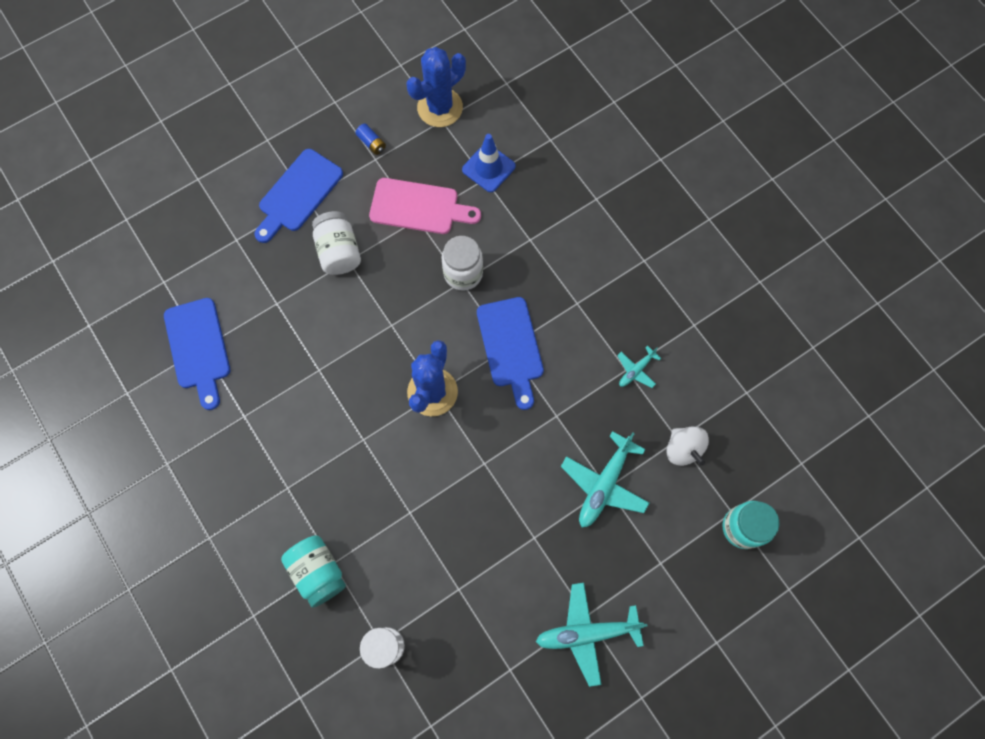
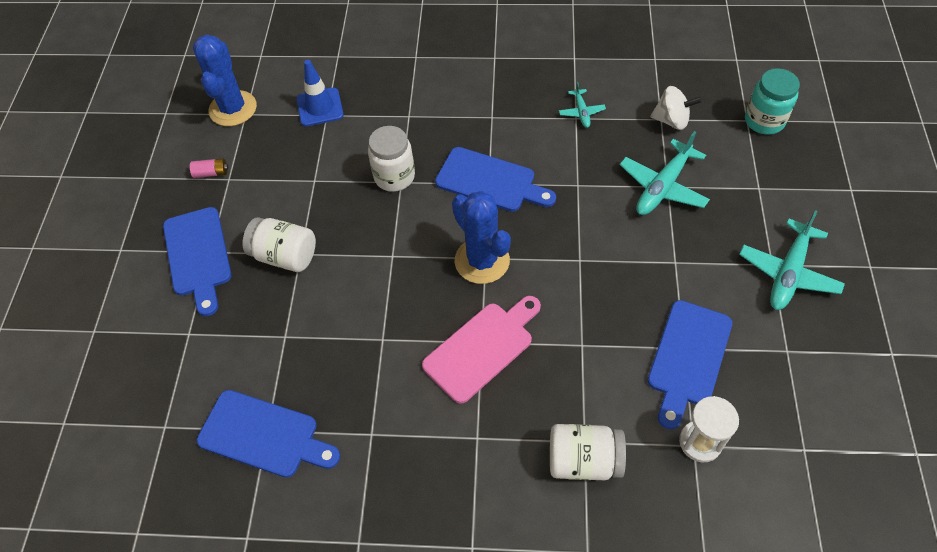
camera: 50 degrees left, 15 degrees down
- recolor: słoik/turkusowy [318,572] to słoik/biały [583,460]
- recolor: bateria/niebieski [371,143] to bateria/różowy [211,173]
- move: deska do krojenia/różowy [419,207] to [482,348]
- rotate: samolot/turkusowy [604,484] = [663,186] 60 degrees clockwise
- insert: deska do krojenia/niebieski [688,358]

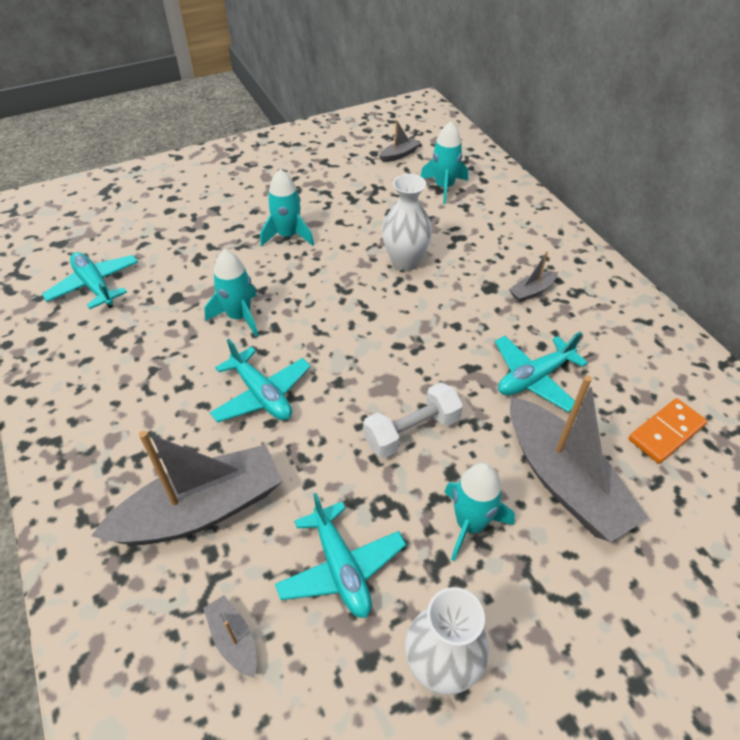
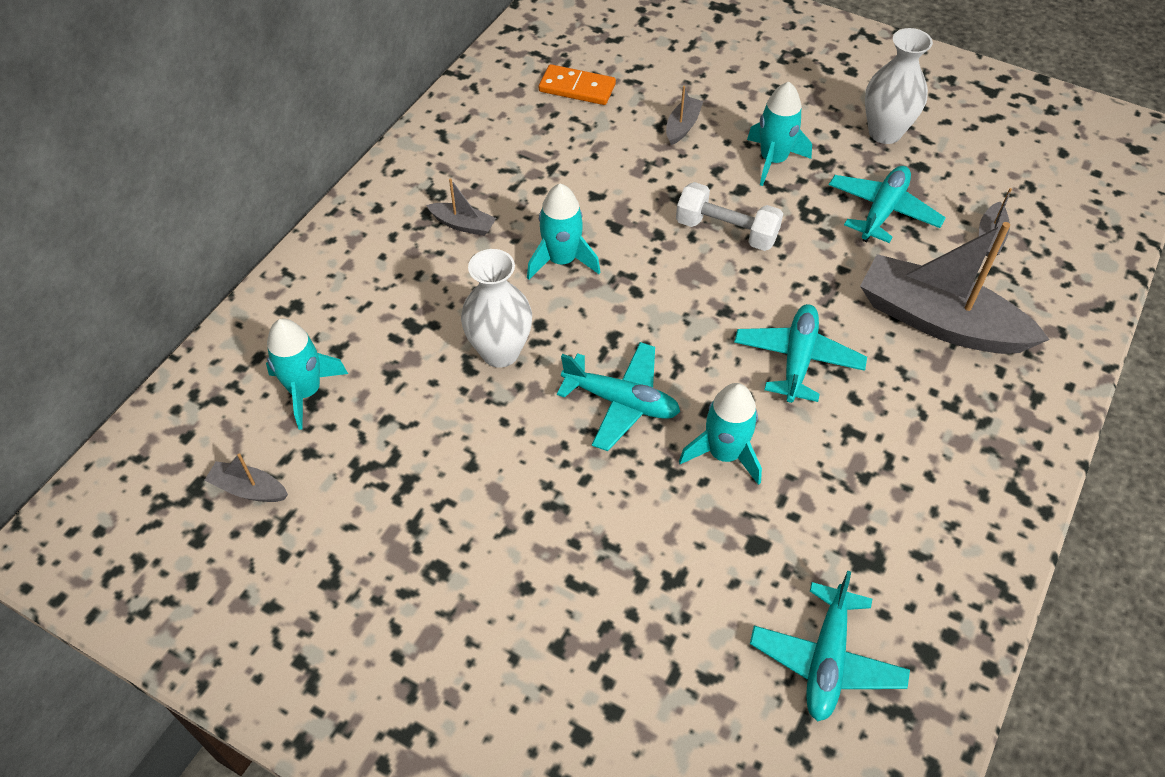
camera: 125 degrees left, 5 degrees up
- move: rakieta/turkusowy [288,236] to [562,260]
- move: samolot/turkusowy [534,378] to [621,402]
- resize: łódka/szary [564,481] = [682,126] x0.43

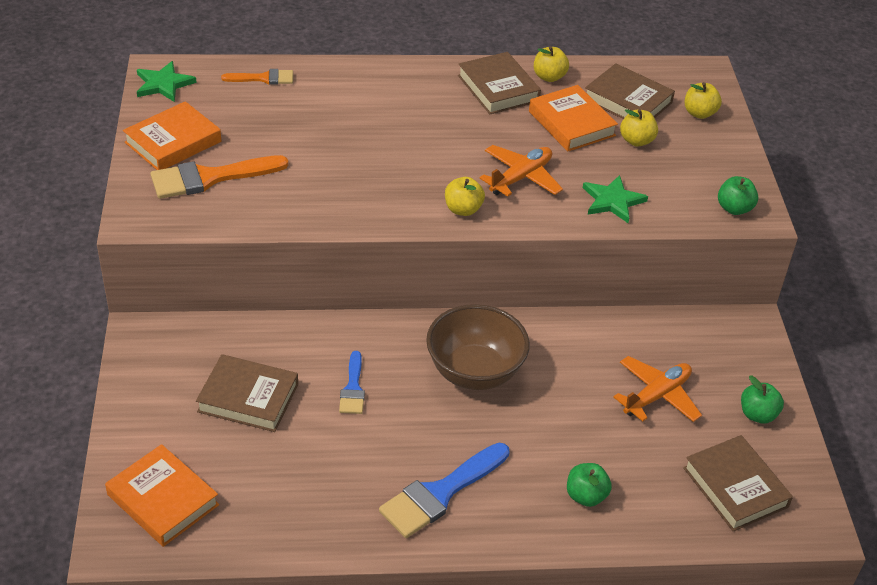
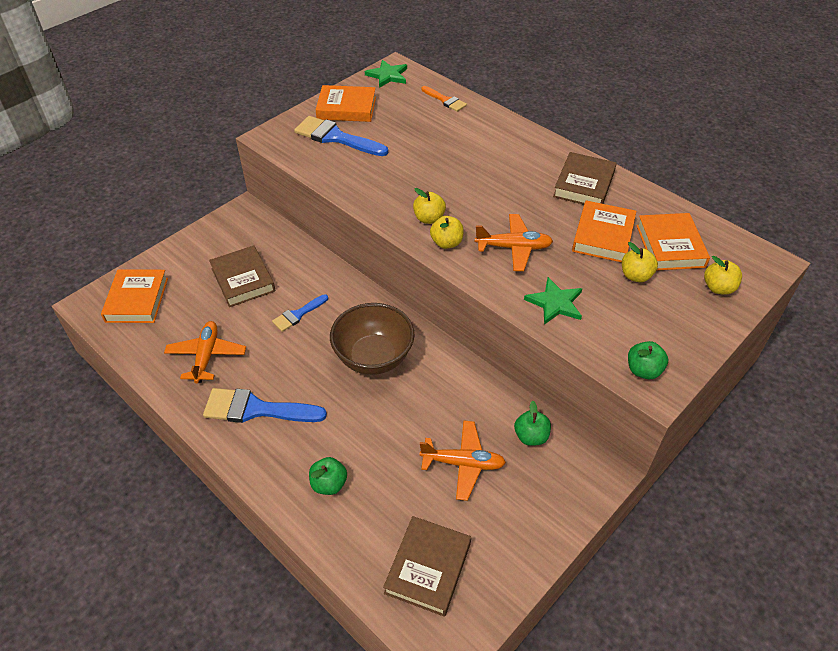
camera: 50 degrees right, 5 degrees up
- recolor: pędzel/pomarańczowy [210,178] to pędzel/niebieski [336,137]
- move: jabłko/żółty [549,77] to [429,218]
- recolor: książka/brązowy [628,101] to książka/pomarańczowy [670,246]
- move: jabłko/zielony [757,414] to [531,436]
- insert: samolot/pomarańczowy [206,356]

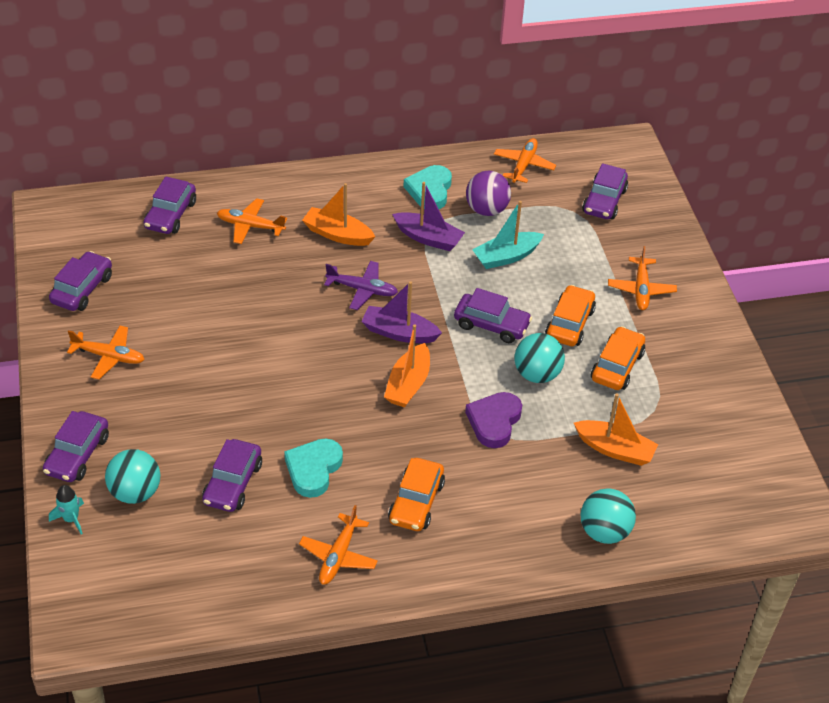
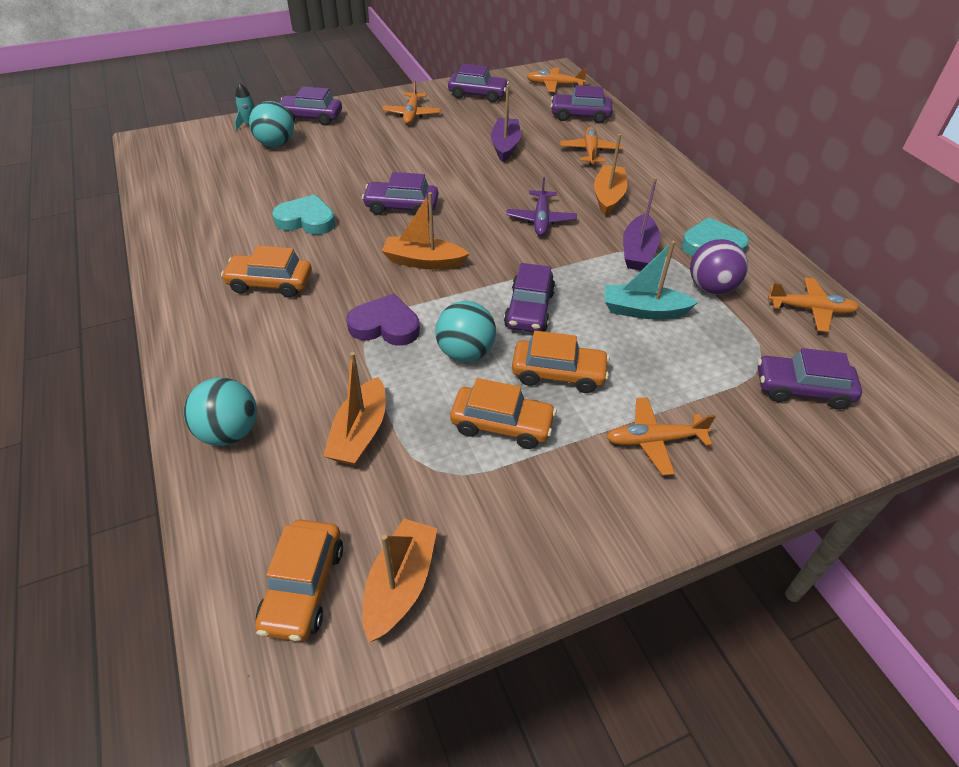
camera: 80 degrees right, 0 degrees up
- move: samochód/fioletowy [233,483] to [401,207]
- move: samolot/pomarańczowy [338,556] to [554,85]
- move: łódka/fioletowy [399,333] to [505,146]
- rotate: łódka/turkusowy [506,257] = [643,311] 45 degrees counterclockwise
- insert: samochód/pomarańczowy [303,587]
- insert: łódka/pomarańczowy [400,585]

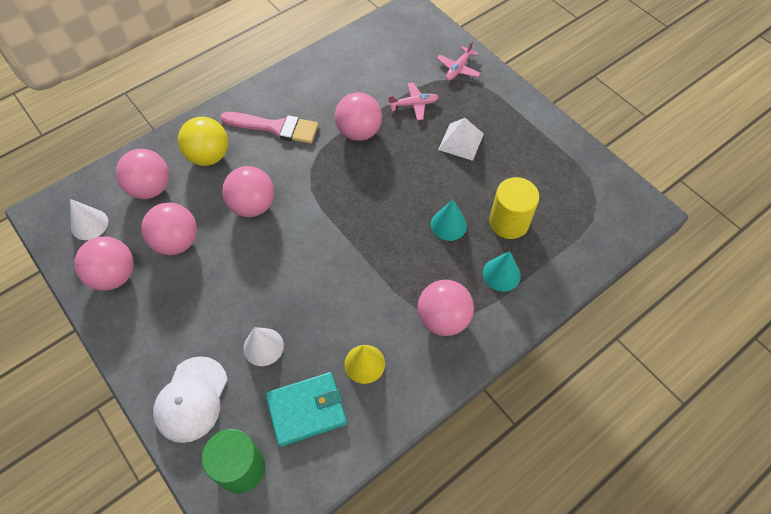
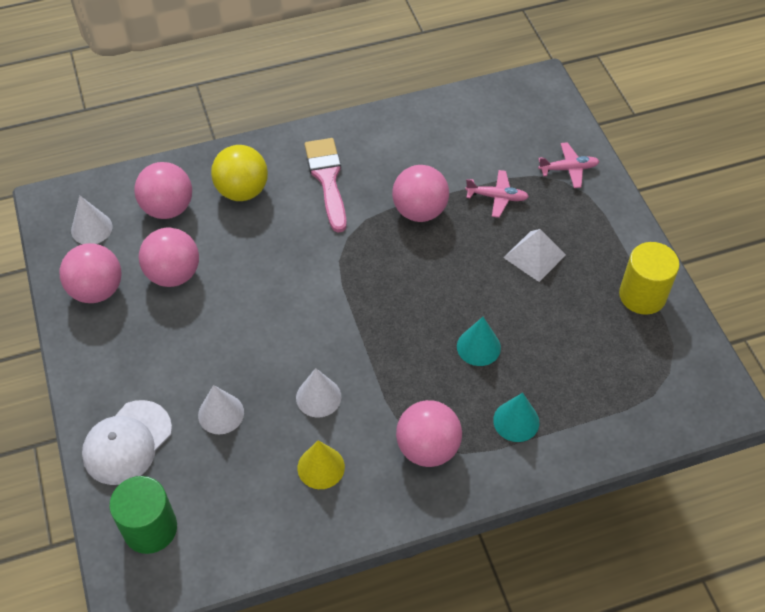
camera: 20 degrees right, 5 degrees down
- rotate: pędzel/różowy [275,127] = [327,179] 135 degrees counterclockwise
- delete: piłka/różowy [253,205]
- delete: portfel/turkusowy [306,410]
- rotate: samolot/różowy [458,69] = [568,169] 150 degrees counterclockwise
- move: walec/żółty [509,222] to [642,295]
- insert: stożek/biały [318,397]

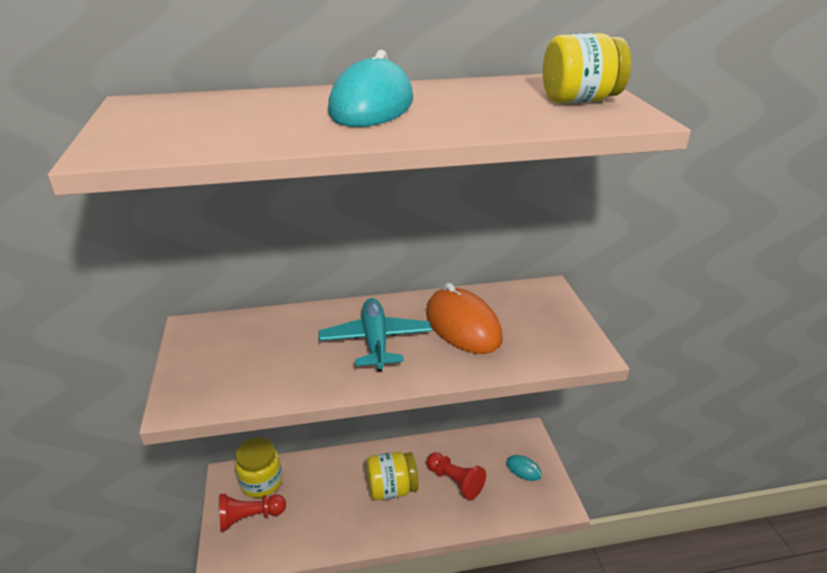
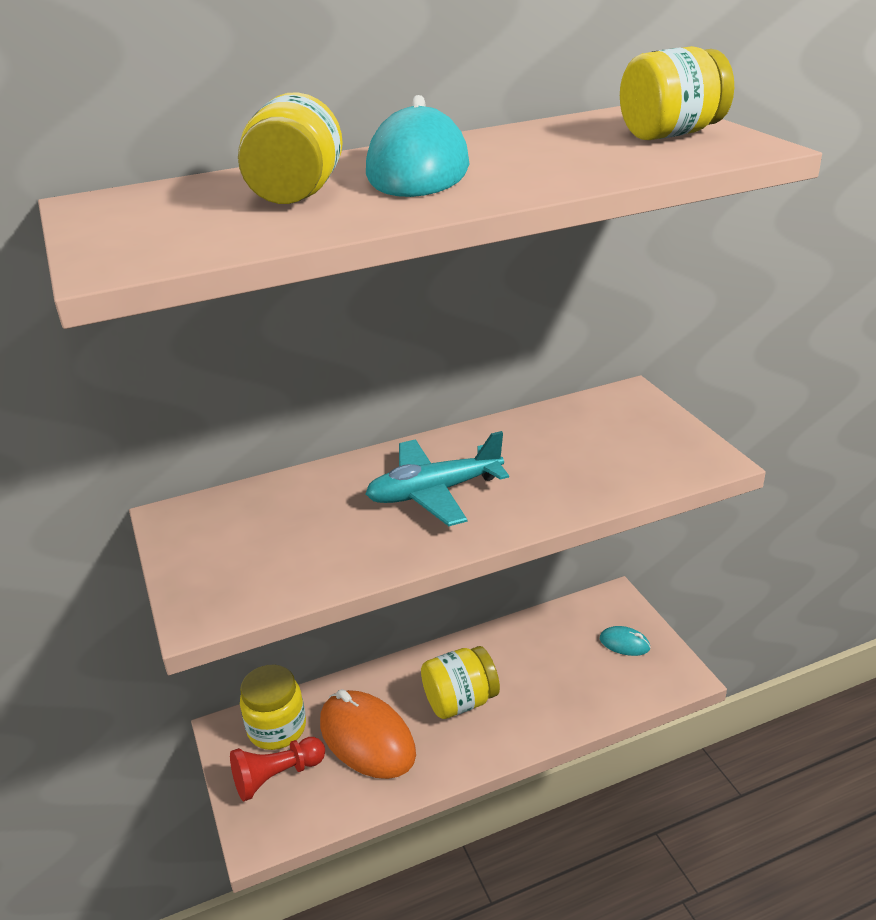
camera: 10 degrees left, 0 degrees up
- rotate: samolot/turkusowy [375,341] = [434,492] 90 degrees counterclockwise
- move: myszka/pomarańczowy [463,326] to [367,738]
- delete: pionek/czerwony [455,481]
- insert: słoik/żółty [296,194]

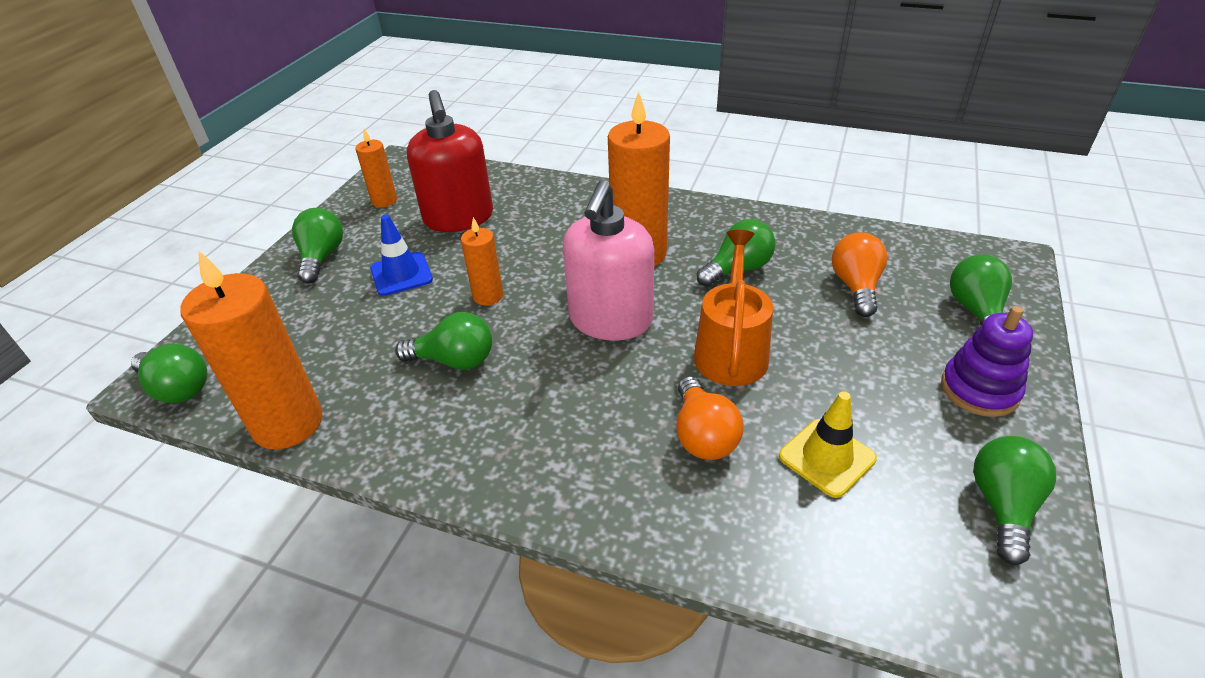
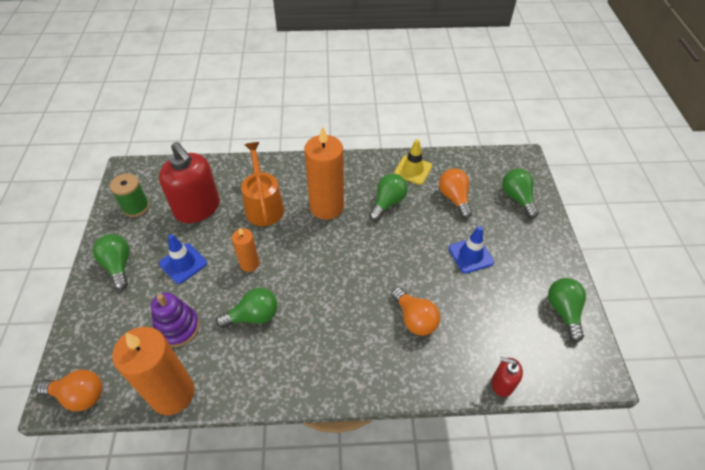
camera: 25 degrees left, 10 degrees up
- recolor: żarówka/zielony [177,388] to żarówka/pomarańczowy [79,395]
- replace: świeca/pomarańczowy [384,201] to szpulka/zielony [136,207]
- delete: dozownik mydła/różowy [610,320]
- move: konewka/pomarańczowy [731,350] to [263,206]
- move: pachołek/żółty [827,457] to [413,170]
- move: zabawka nakładanka/fioletowy [979,389] to [178,328]
- insert: pachołek/niebieski [470,255]
- insert: dozownik mydła/czerwony [502,383]

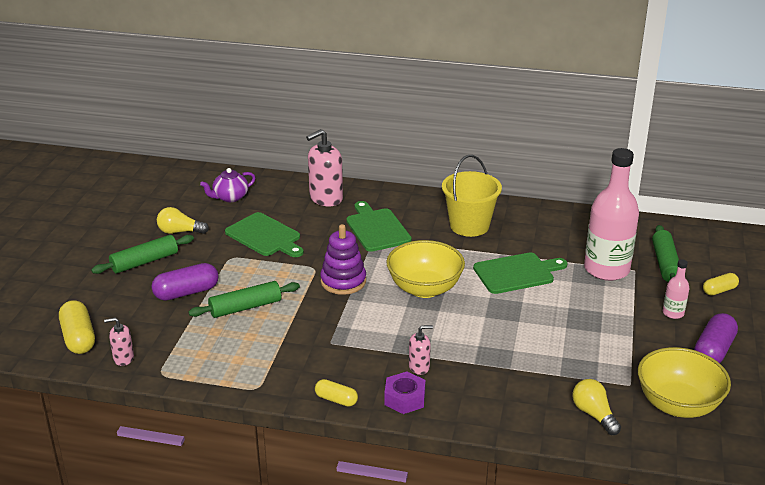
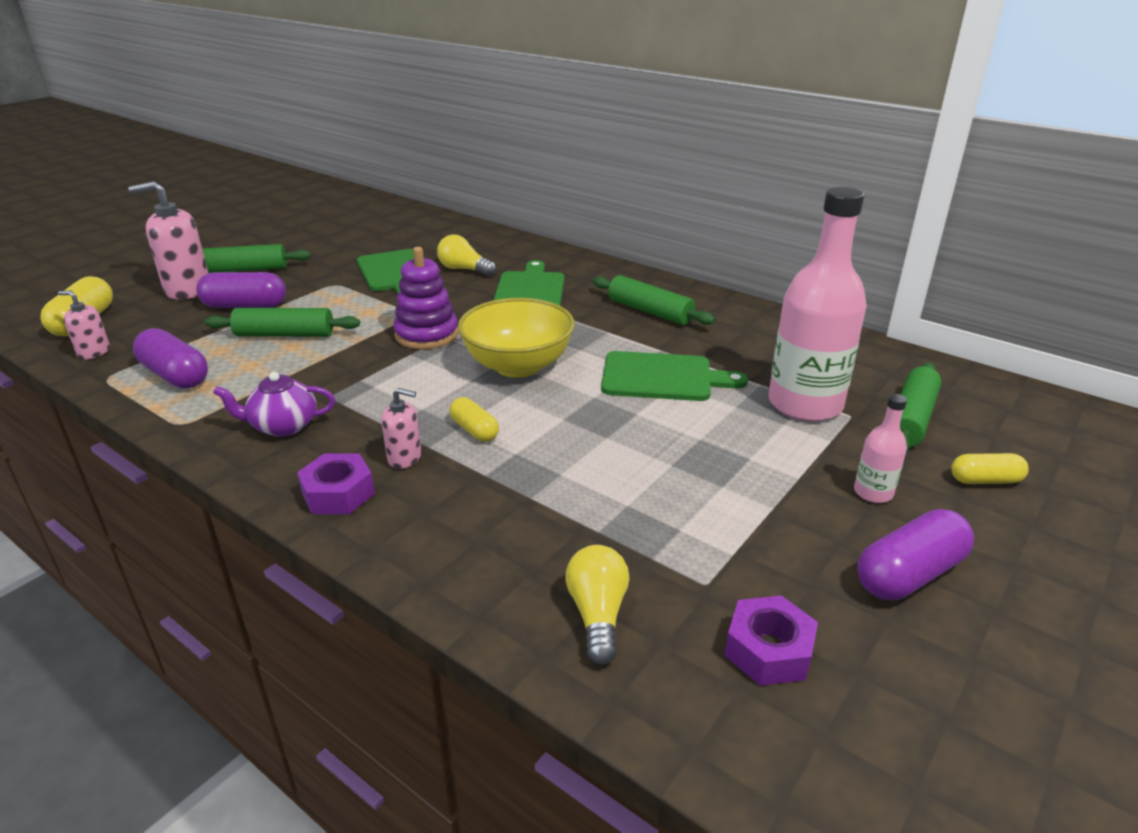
camera: 25 degrees right, 0 degrees up
- move: żarówka/żółty [180,232] to [464,269]
- move: imbryk/fioletowy [230,197] to [283,426]
- move: dozownik mydła/różowy [326,198] to [188,290]
- move: kapsułka/żółty [336,400] to [474,430]
- replace: wiadro/żółty [469,226] to wałek do ciasta/zielony [650,311]
- replace: miska/żółty [678,405] to nakrętka/fioletowy [768,650]
- insert: kapsułka/fioletowy [175,375]

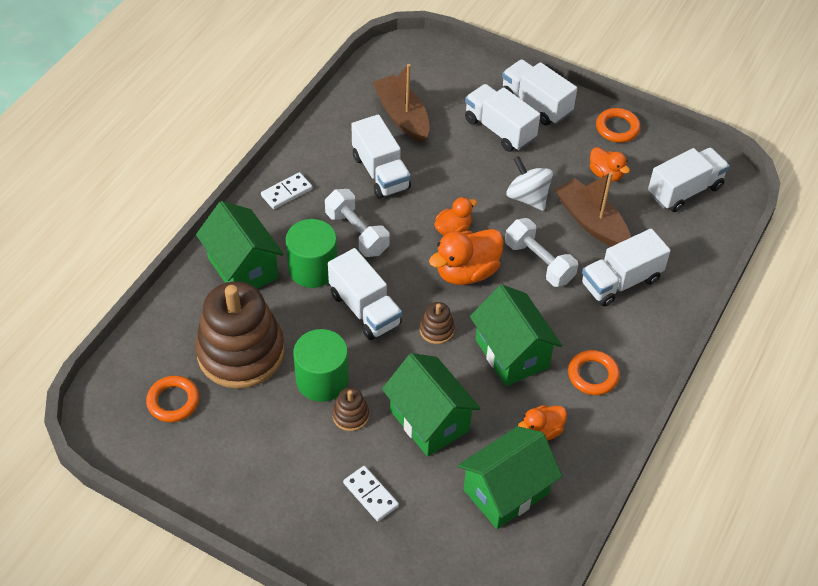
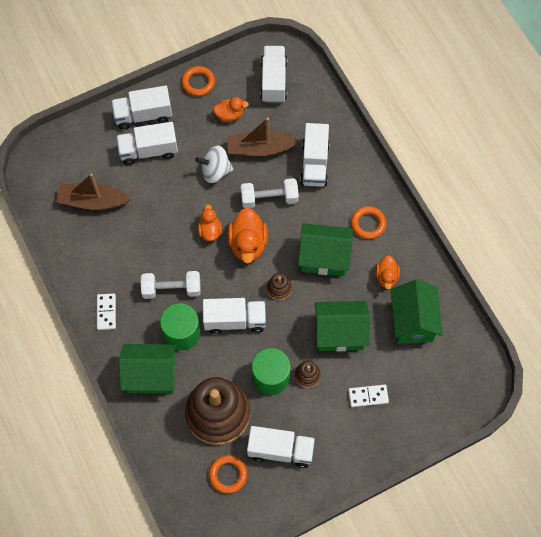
camera: 55 degrees left, 15 degrees up
- move: ciężarówka/biały [380,172] to [280,450]

